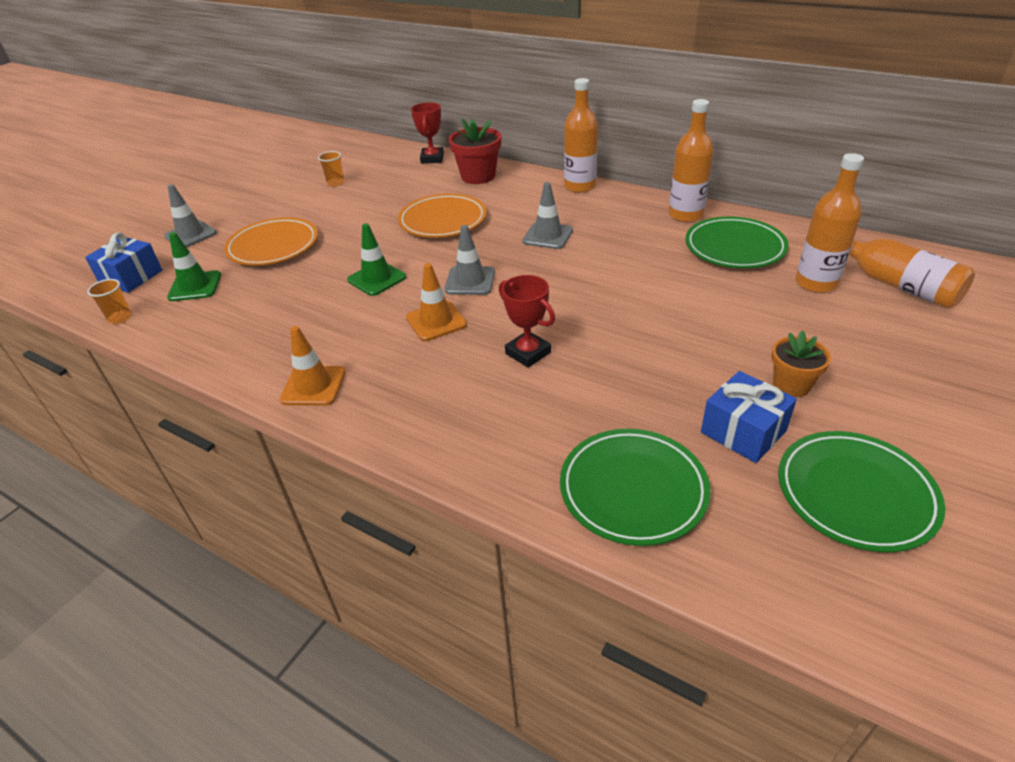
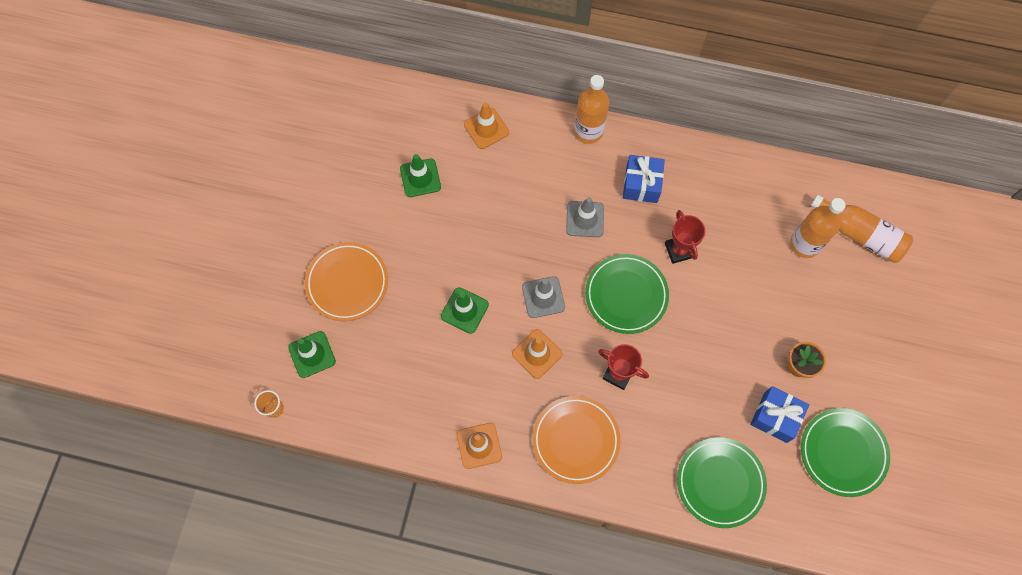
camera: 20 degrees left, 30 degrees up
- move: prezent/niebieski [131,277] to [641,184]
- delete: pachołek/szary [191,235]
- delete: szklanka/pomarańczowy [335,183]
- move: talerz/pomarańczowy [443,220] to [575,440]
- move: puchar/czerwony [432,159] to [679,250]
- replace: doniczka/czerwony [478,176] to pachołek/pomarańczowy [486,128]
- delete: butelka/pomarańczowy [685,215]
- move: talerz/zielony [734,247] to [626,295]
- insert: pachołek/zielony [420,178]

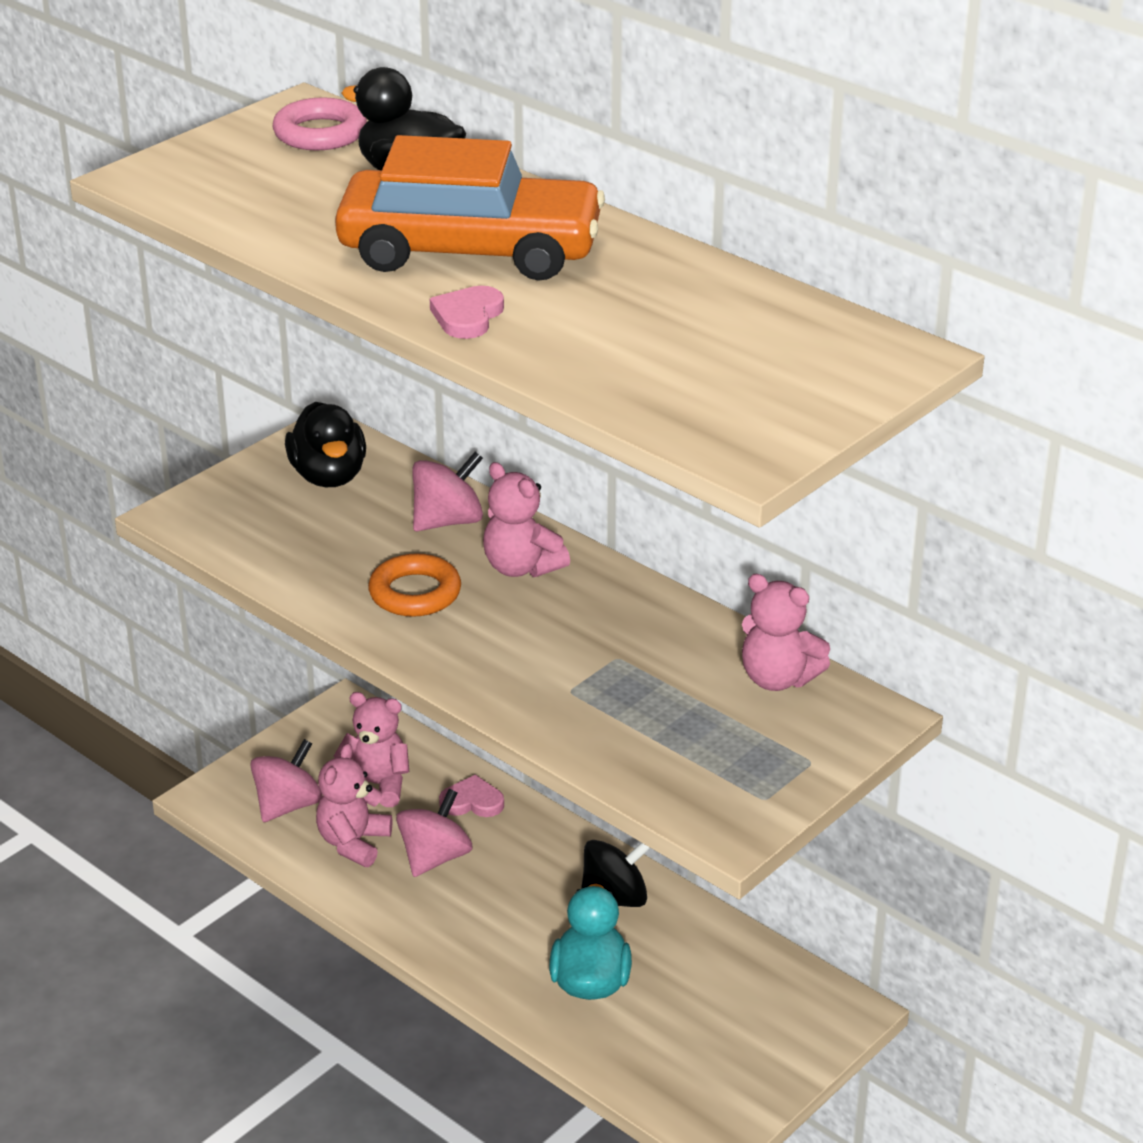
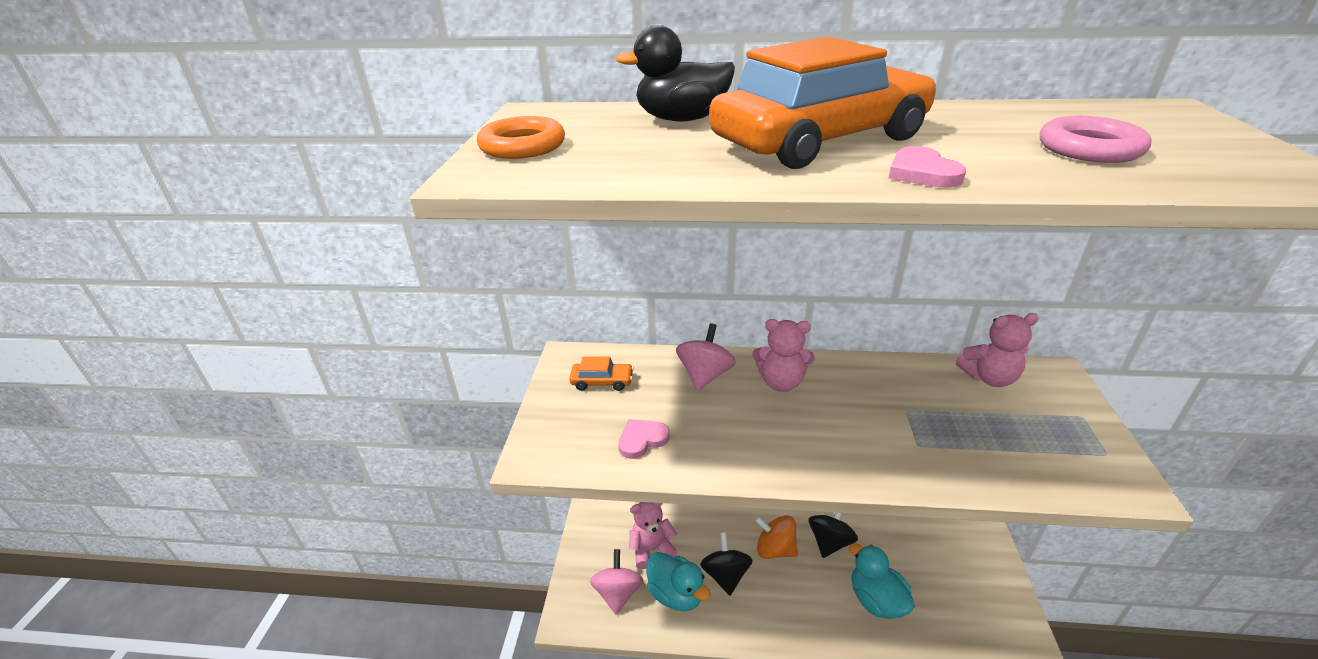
camera: 35 degrees left, 0 degrees up
- move: pierścień/różowy [320,133] to [1089,148]
- replace: kaczka/czarny [328,476] to samochód/pomarańczowy [602,382]
- replace: miś/różowy [353,843] to kaczka/turkusowy [676,594]
- move: pierścień/pomarańczowy [415,593] to [522,146]
- recolor: bączek/różowy [435,857] to bączek/czarny [725,575]
- move: serce/różowy [472,801] to [642,440]
- insert: bączek/pomarańczowy [775,549]

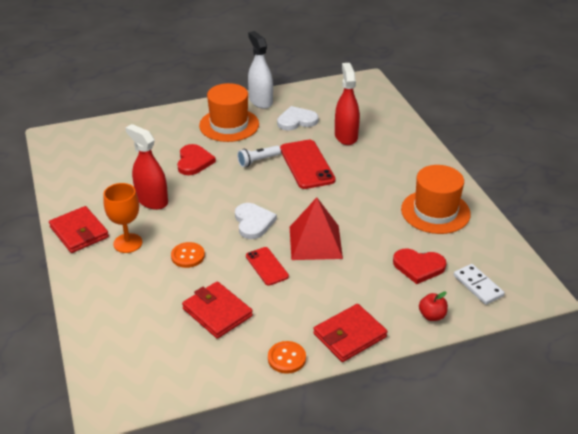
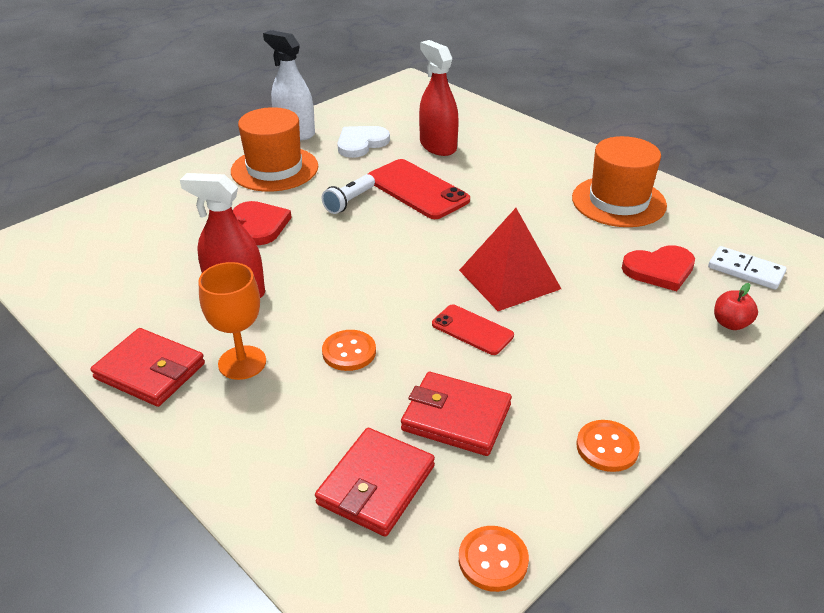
camera: 25 degrees left, 0 degrees up
- delete: serce/biały [253,222]
- move: portfel/czerwony [349,335] to [376,485]
- insert: guzik/pomarańczowy [493,560]

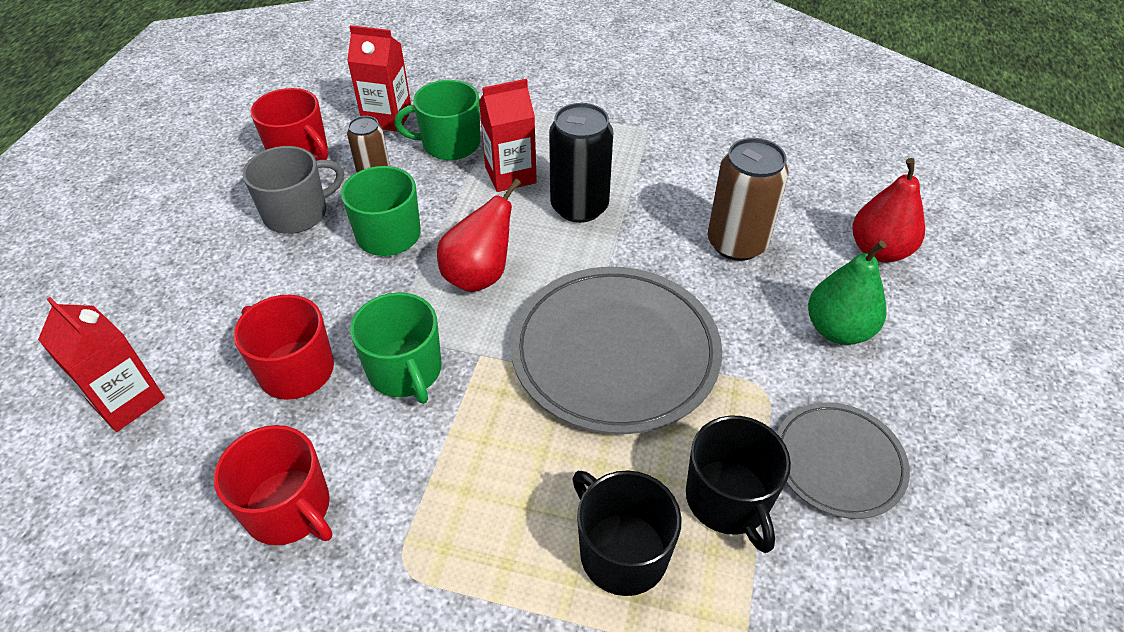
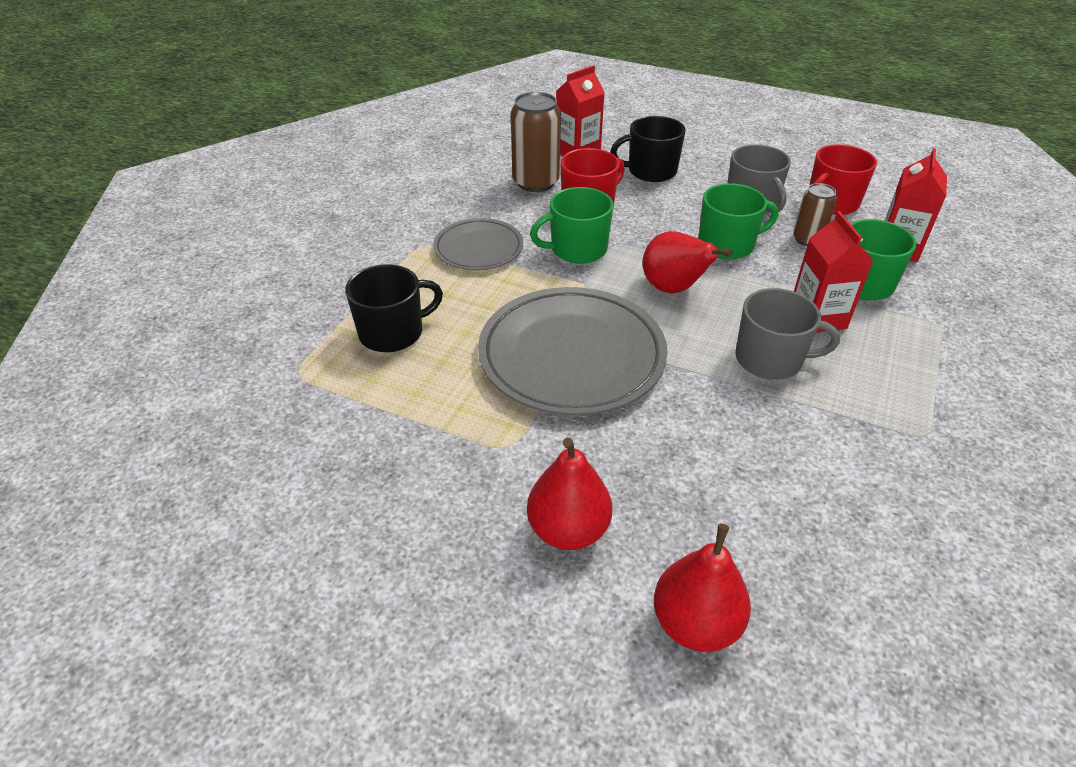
camera: 100 degrees right, 5 degrees down
- delete: kubek/czerwony [289,509]
- replace: puszka/czarny [579,207] to kubek/szary [770,359]
- move: kubek/czarny [728,500] to [651,171]
- move: puszka/brązowy [736,243] to [535,182]
- move: talerz/szary [838,462] to [478,248]
- recolor: gruszka/zielony [838,330] to gruszka/czerwony [568,530]

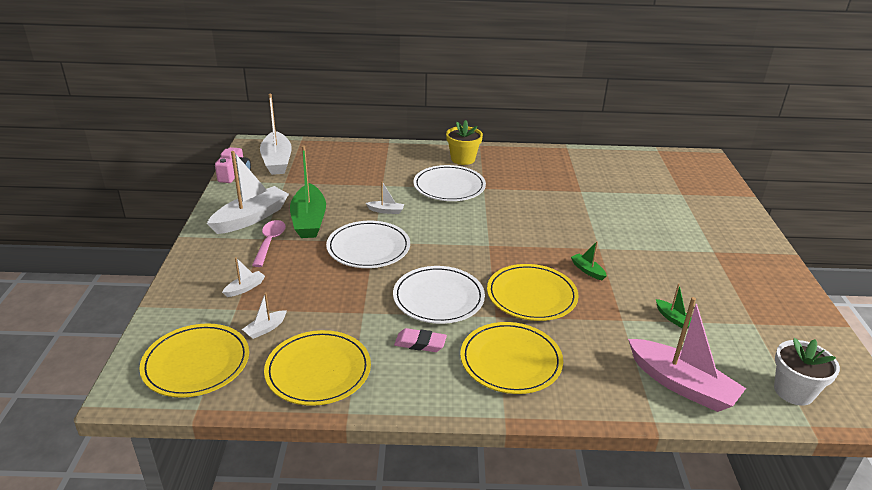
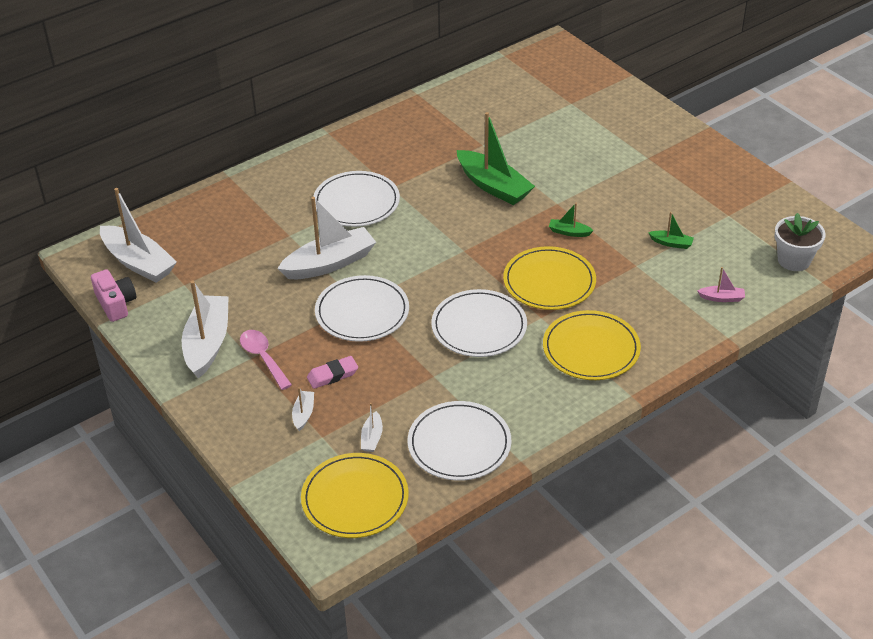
camera: 35 degrees left, 10 degrees up
- recolor: talerz/żółty [318,370] to talerz/biały [459,444]
- move: łódka/zielony [309,220] to [493,186]
- resize: łódka/biały [386,211] = [330,263] x2.24
- move: gumka do mazania/różowy [420,343] to [332,375]
- delete: doniczka/żółty [463,159]
- resize: łódka/różowy [681,385] = [722,298] x0.45

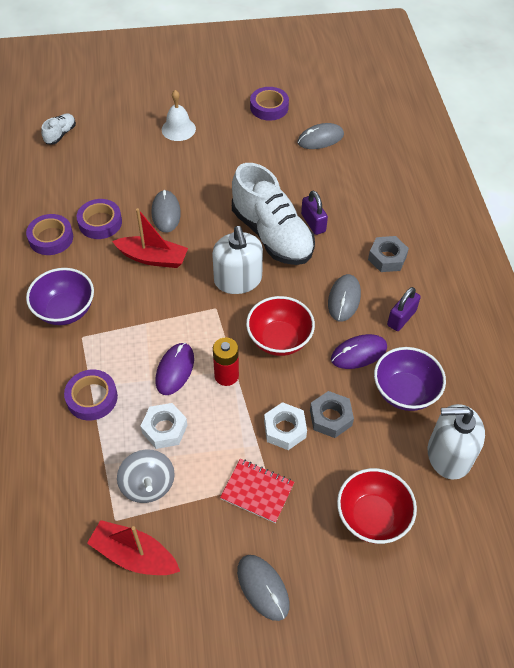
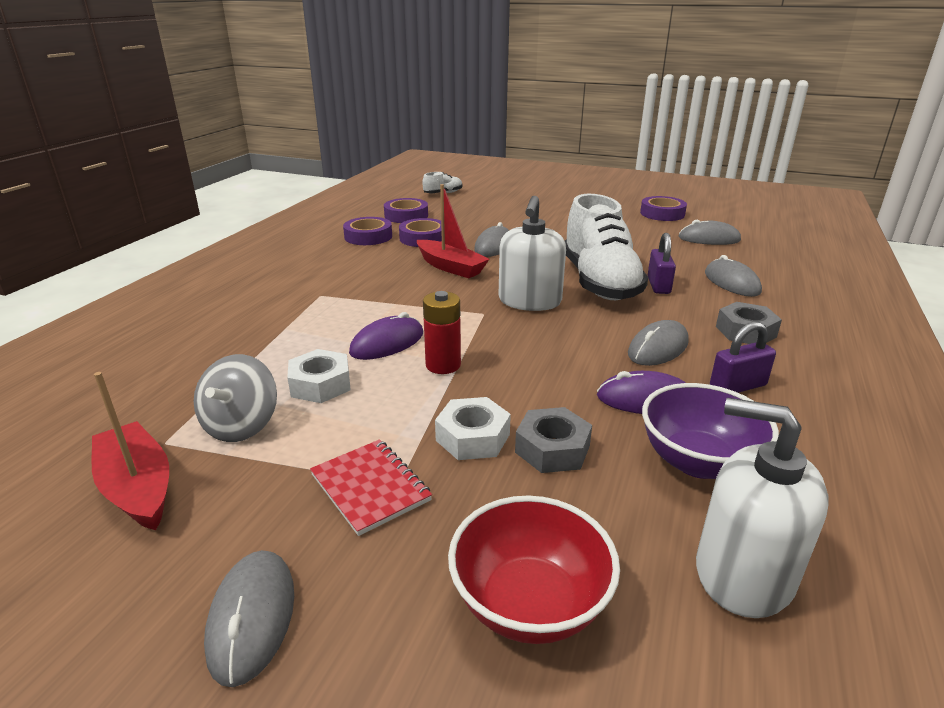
camera: 30 degrees right, 25 degrees down
- delete: miska/fioletowy [65,310]
- move: taśma klejąca/fioletowy [92,398] to [406,216]
- delete: dzwonek/biały [178,129]
- delete: miska/czerwony [279,339]
- insert: myszka/szary [731,282]

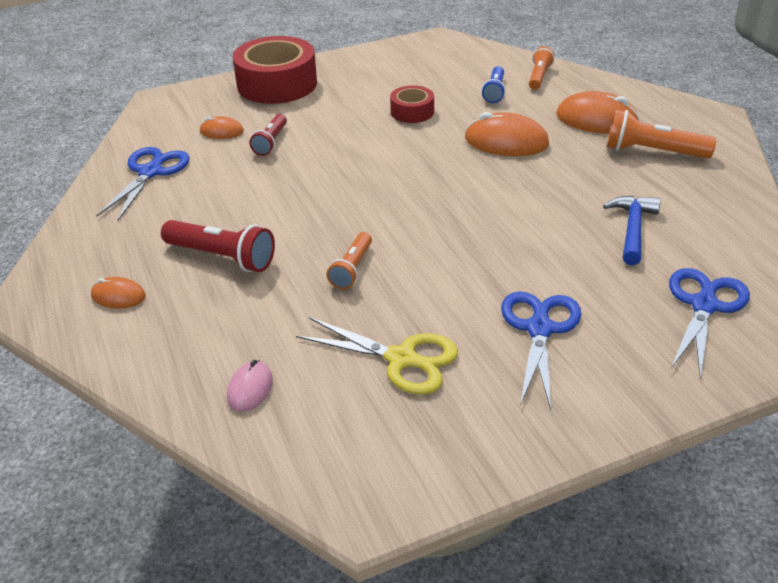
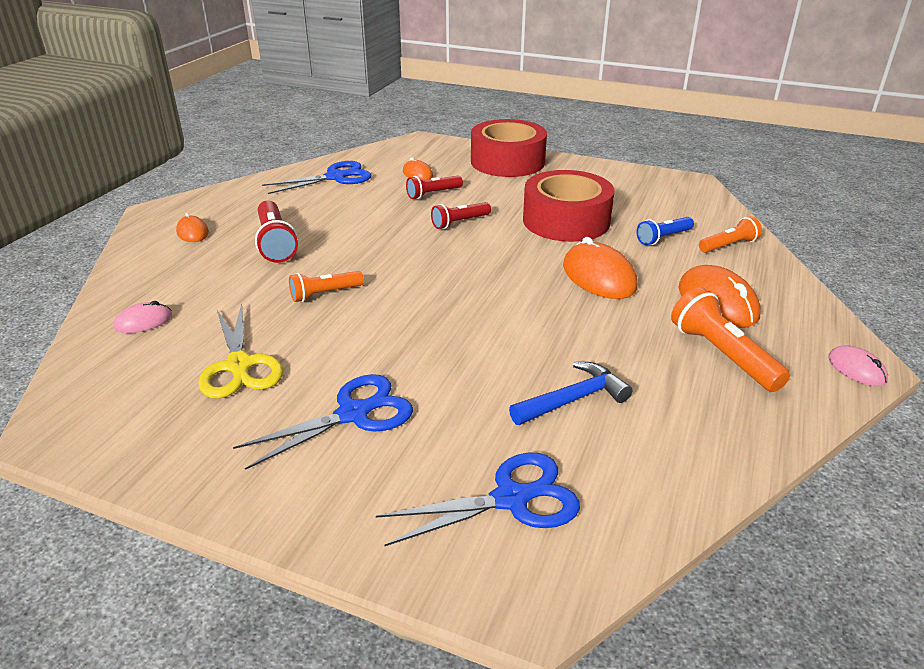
camera: 45 degrees right, 5 degrees down
- resize: taśma klejąca/czerwony [412,112] = [566,221] x1.95
- insert: latarka/czerwony [459,222]
- insert: myszka/różowy [856,369]

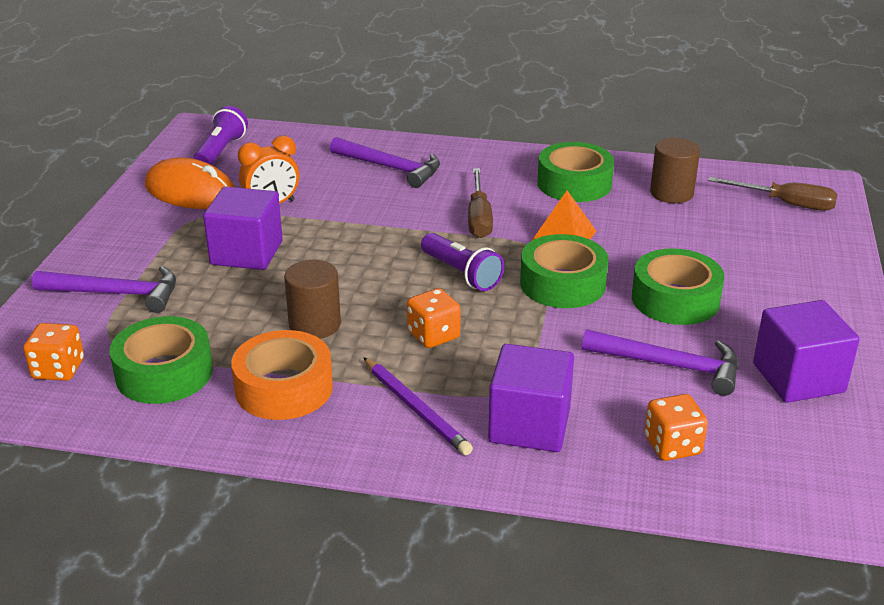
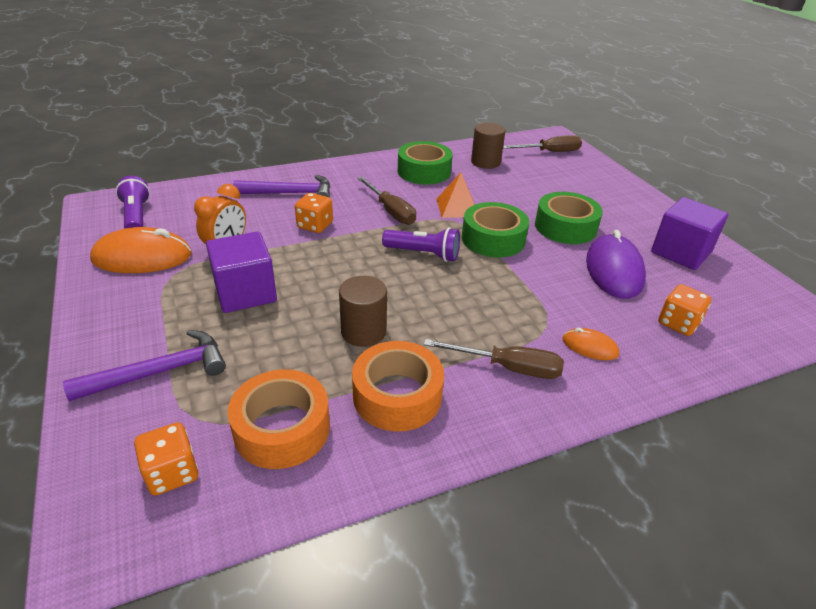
camera: 35 degrees left, 5 degrees up
- recolor: taśma klejąca/zielony [164,373] to taśma klejąca/pomarańczowy [282,428]
- replace: ołówek/fioletowy [416,408] to śrubokręt/brązowy [508,368]
- move: kostka do gry/pomarańczowy [433,335] to [315,225]
- replace: sześcian/fioletowy [529,425] to myszka/pomarańczowy [590,347]
- replace: młotek/fioletowy [670,366] to myszka/fioletowy [614,270]

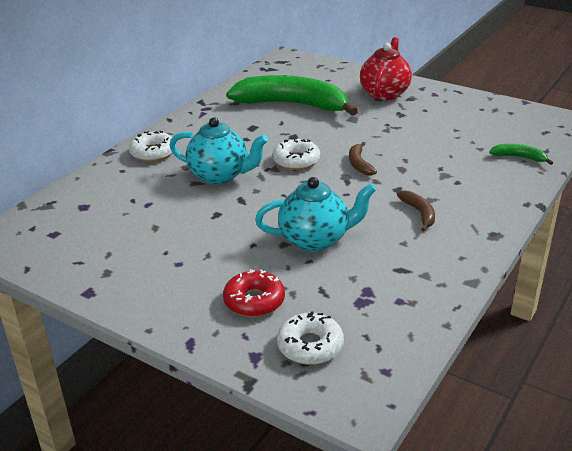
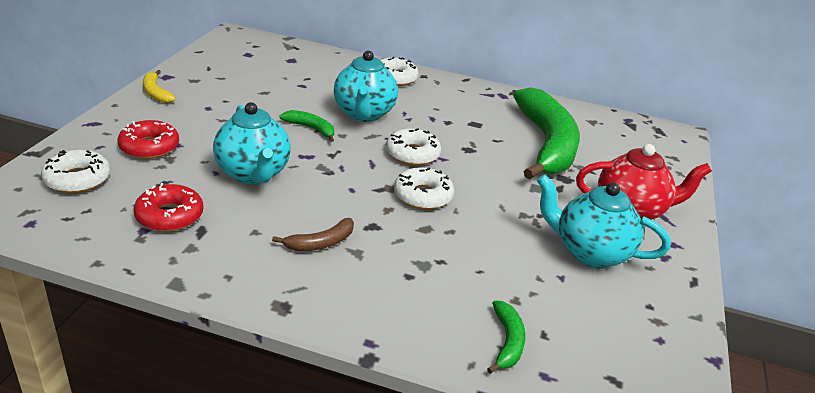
camera: 70 degrees right, 0 degrees up
- replace: banan/brązowy [359,164] to donut/biały [423,196]
- insert: donut/czerwony [169,216]
- insert: banan/żółty [156,93]
- insert: banan/zielony [311,128]
- insert: imbryk/turkusowy [589,252]

